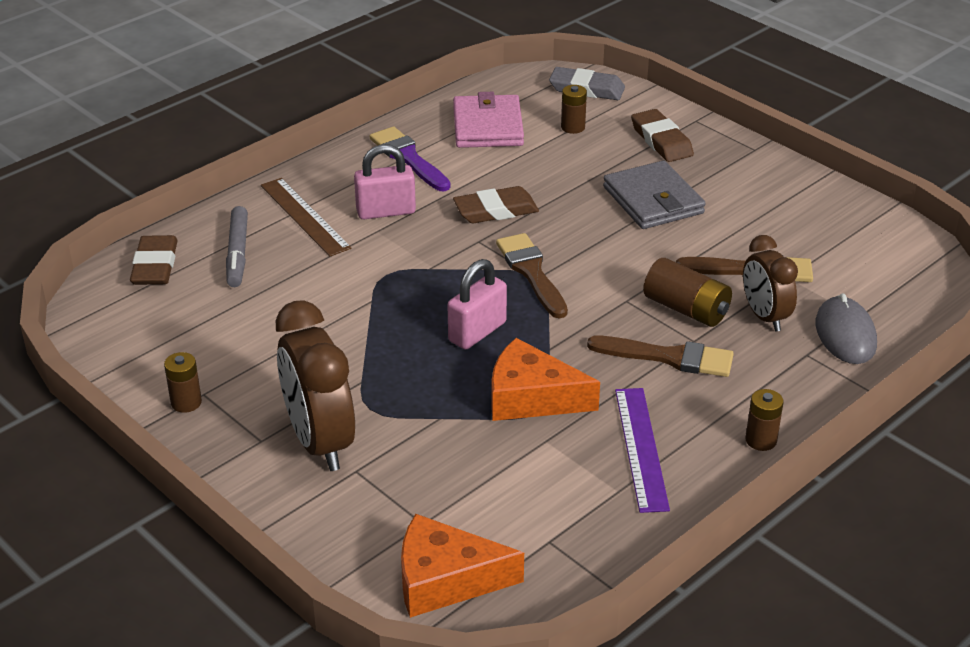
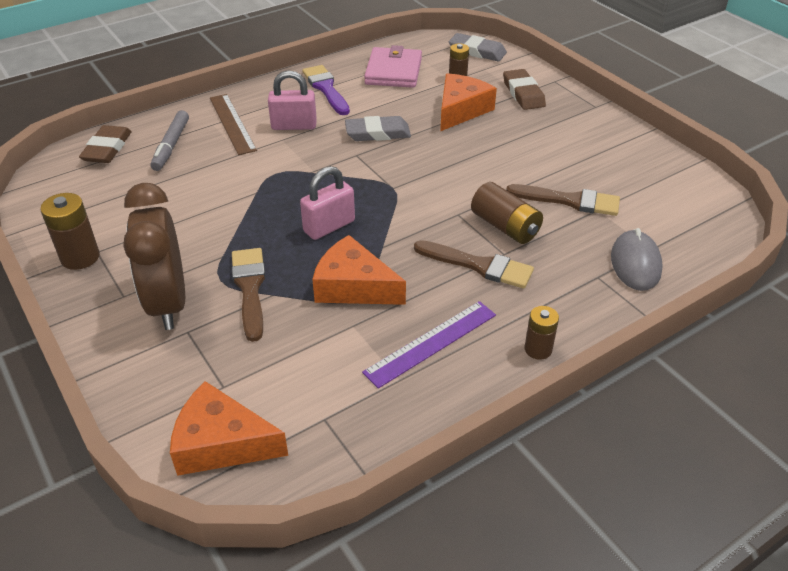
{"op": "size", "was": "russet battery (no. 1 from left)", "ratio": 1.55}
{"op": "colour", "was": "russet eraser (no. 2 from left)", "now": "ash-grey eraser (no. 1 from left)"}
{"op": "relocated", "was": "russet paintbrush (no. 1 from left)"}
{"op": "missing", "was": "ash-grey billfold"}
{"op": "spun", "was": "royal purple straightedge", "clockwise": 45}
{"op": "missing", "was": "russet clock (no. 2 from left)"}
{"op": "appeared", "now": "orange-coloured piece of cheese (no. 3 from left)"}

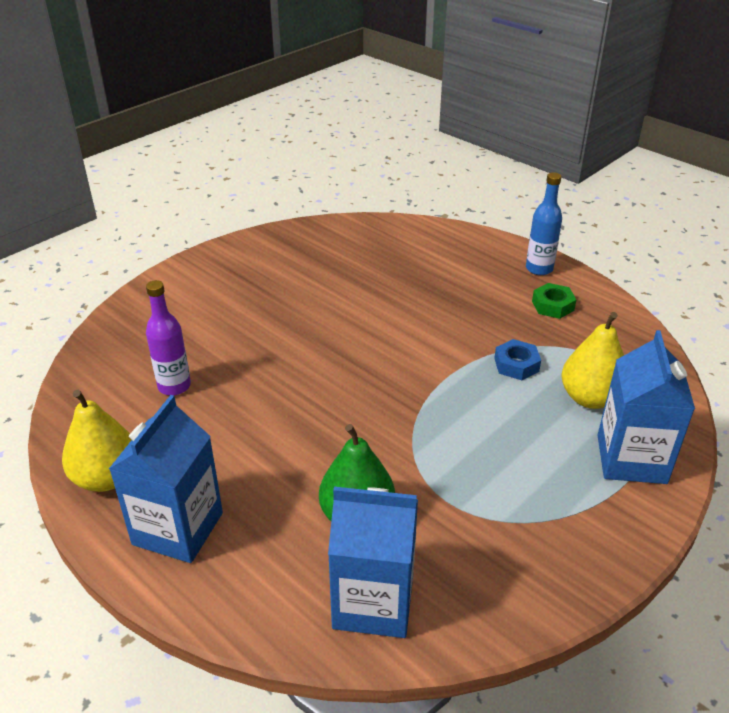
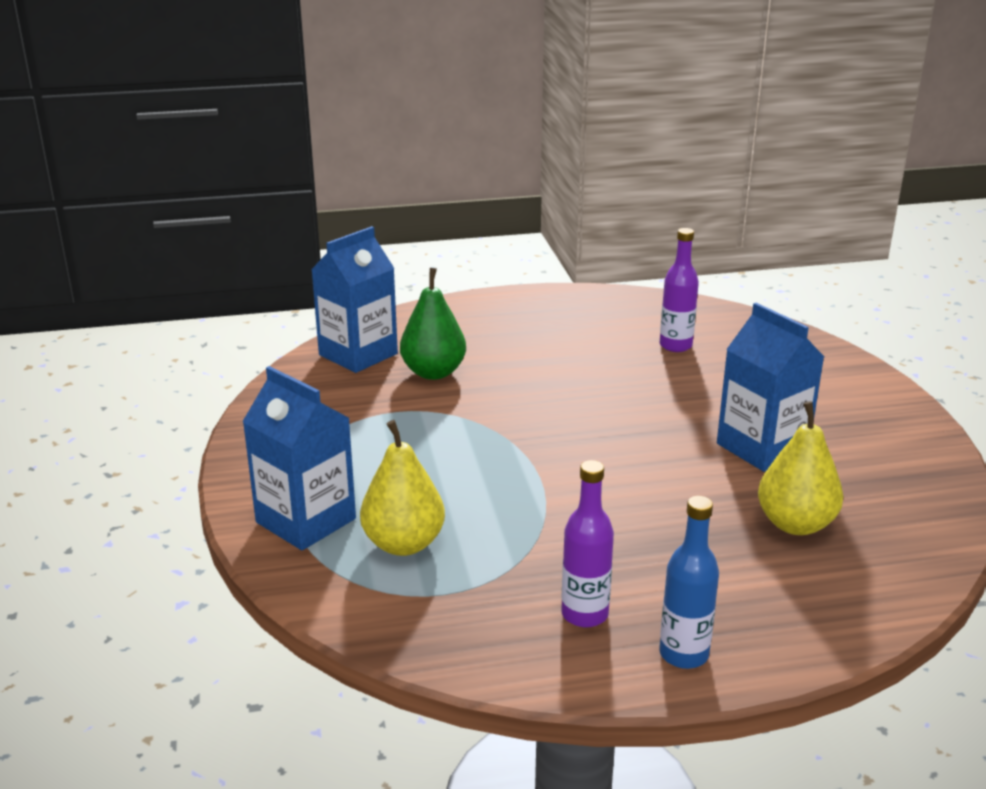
{"op": "relocated", "was": "bright yellow pear (no. 1 from left in the first image)", "now": "bright yellow pear (no. 2 from left)"}
{"op": "relocated", "was": "blue milk carton (no. 1 from left in the first image)", "now": "blue milk carton (no. 3 from left)"}
{"op": "missing", "was": "blue nut"}
{"op": "exchanged", "was": "green nut", "now": "royal purple drink bottle (no. 1 from left)"}

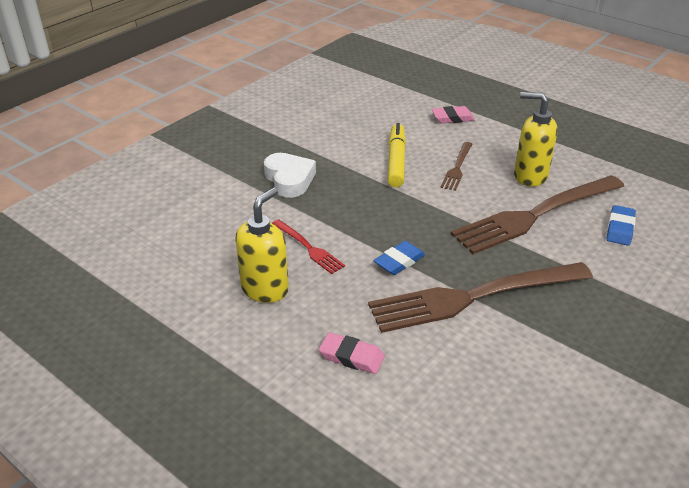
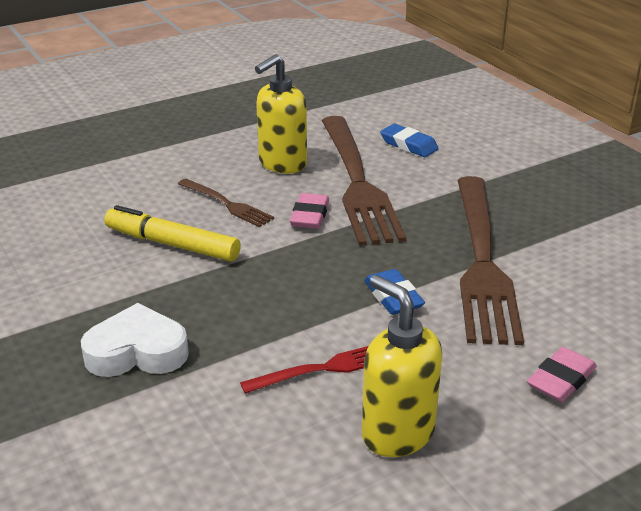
{"op": "relocated", "was": "rose-pink eraser (no. 2 from left in the first image)", "now": "rose-pink eraser (no. 1 from left)"}

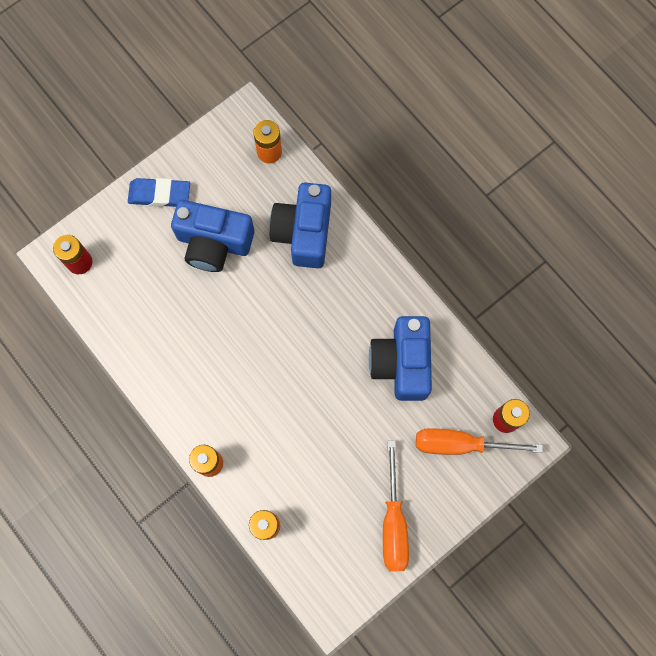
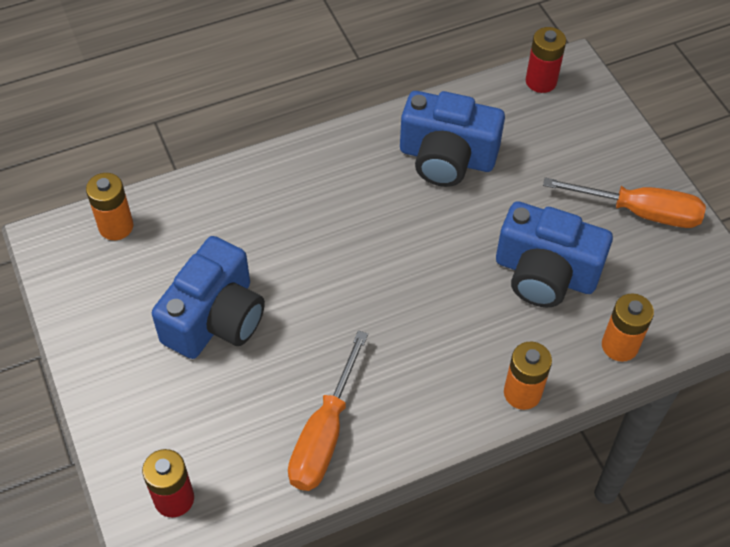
{"op": "missing", "was": "blue eraser"}
{"op": "relocated", "was": "blue compact camera (no. 2 from left in the first image)", "now": "blue compact camera (no. 3 from left)"}
{"op": "relocated", "was": "orange-coloured flat screwdriver (no. 2 from left in the first image)", "now": "orange-coloured flat screwdriver (no. 1 from left)"}

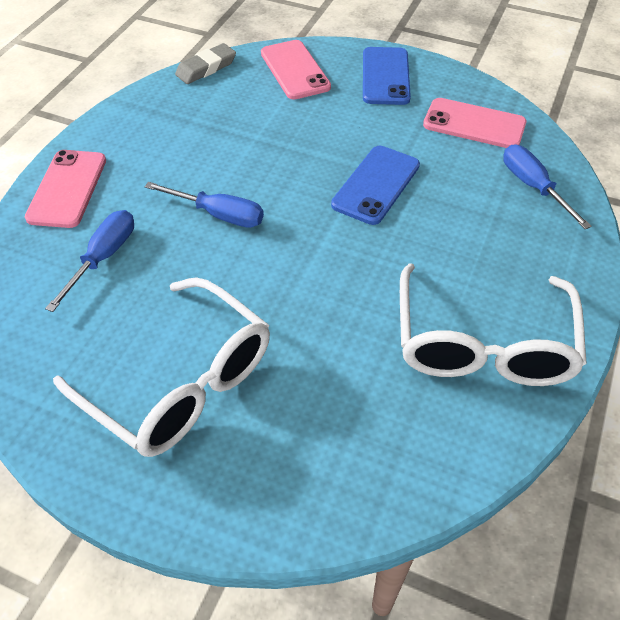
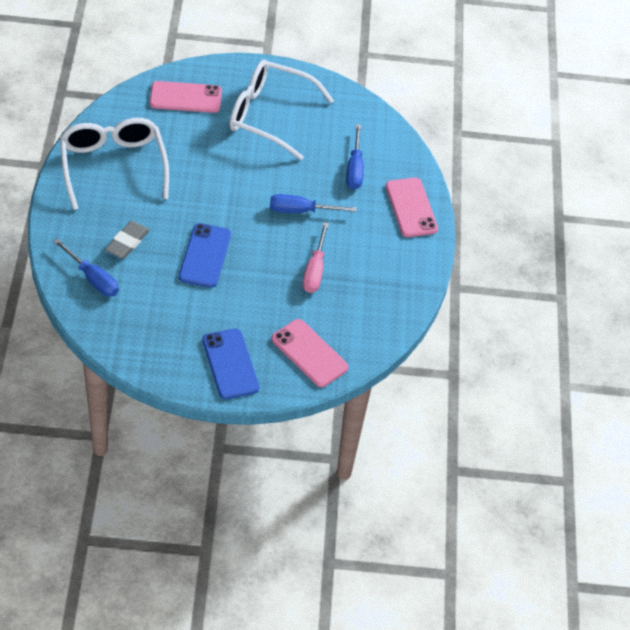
{"op": "relocated", "was": "ash-grey eraser"}
{"op": "relocated", "was": "rose-pink phone (no. 3 from left in the first image)", "now": "rose-pink phone (no. 1 from left)"}
{"op": "appeared", "now": "rose-pink flat screwdriver"}

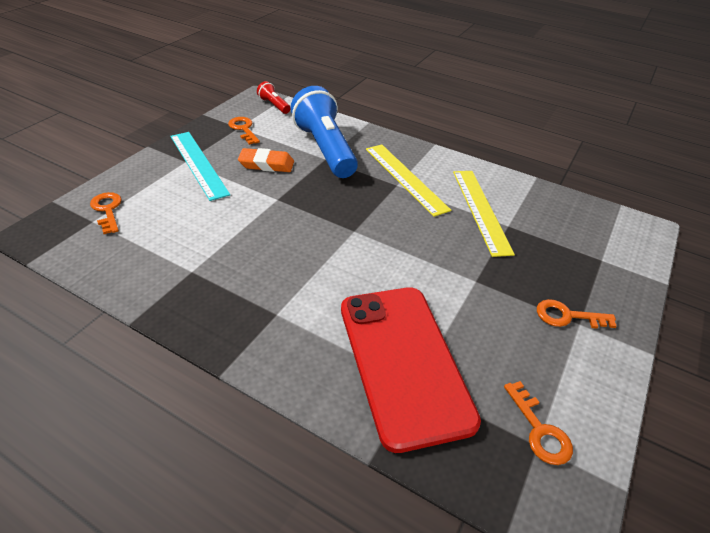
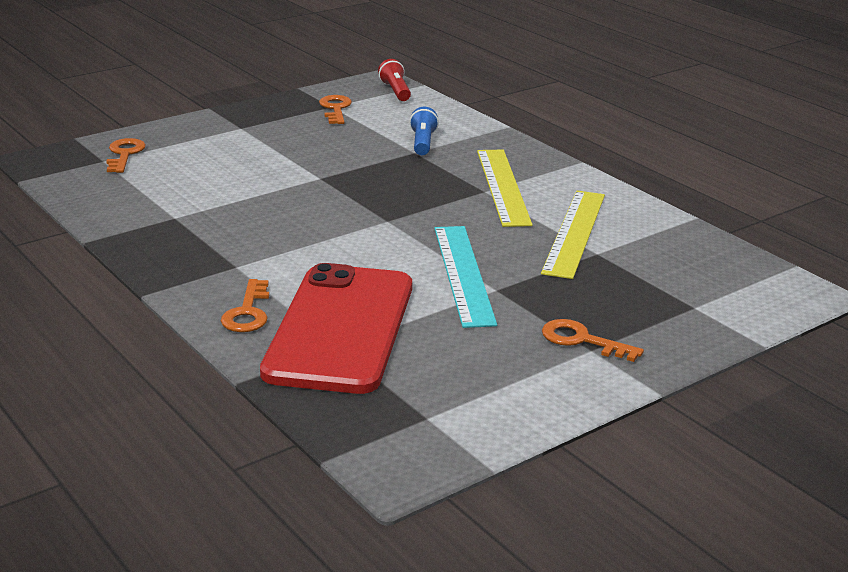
{"op": "relocated", "was": "teal straightedge"}
{"op": "missing", "was": "orange-coloured eraser"}
{"op": "size", "was": "blue pocket torch", "ratio": 0.44}
{"op": "relocated", "was": "orange-coloured door key (no. 3 from left in the first image)", "now": "orange-coloured door key (no. 2 from left)"}

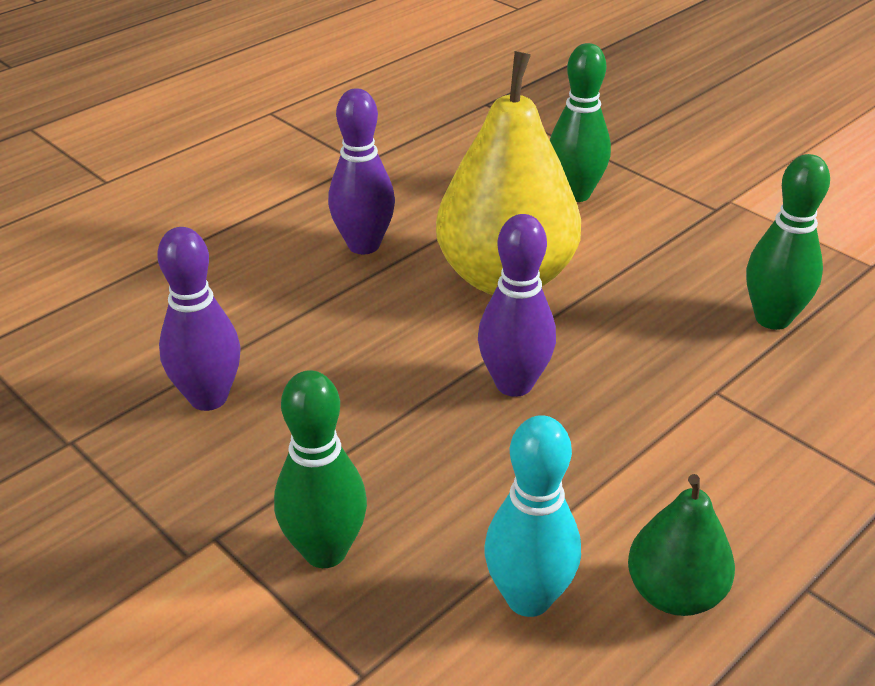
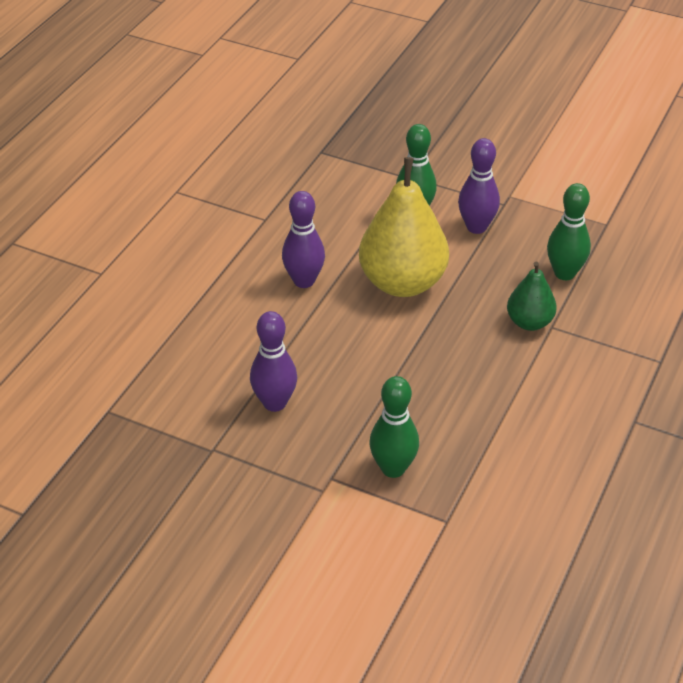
{"op": "relocated", "was": "royal purple bowling pin (no. 3 from left)"}
{"op": "missing", "was": "teal bowling pin"}
{"op": "relocated", "was": "green pear"}

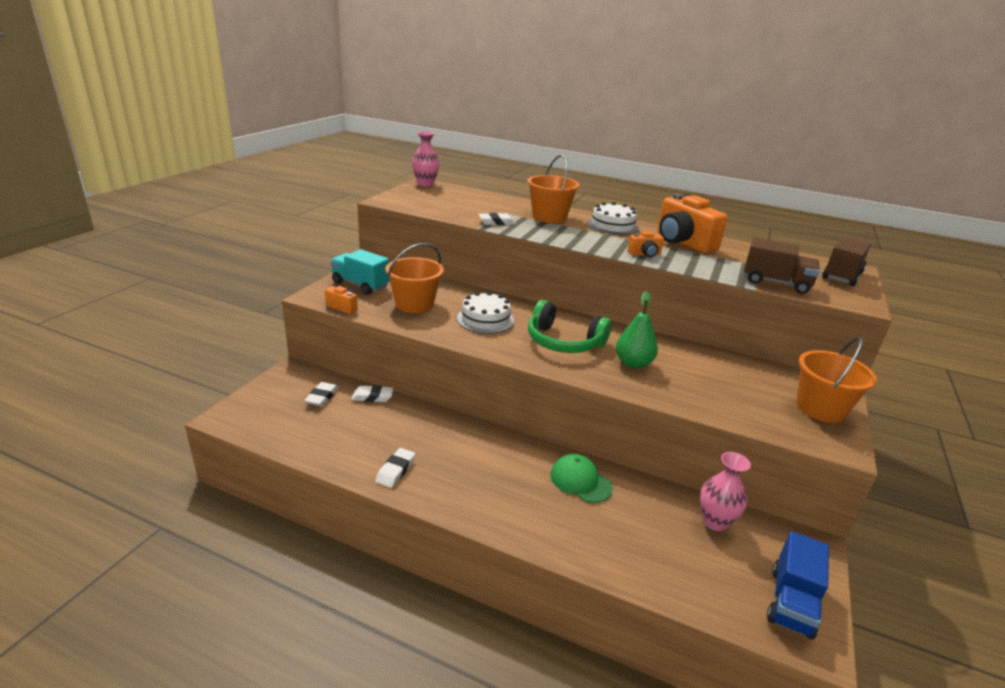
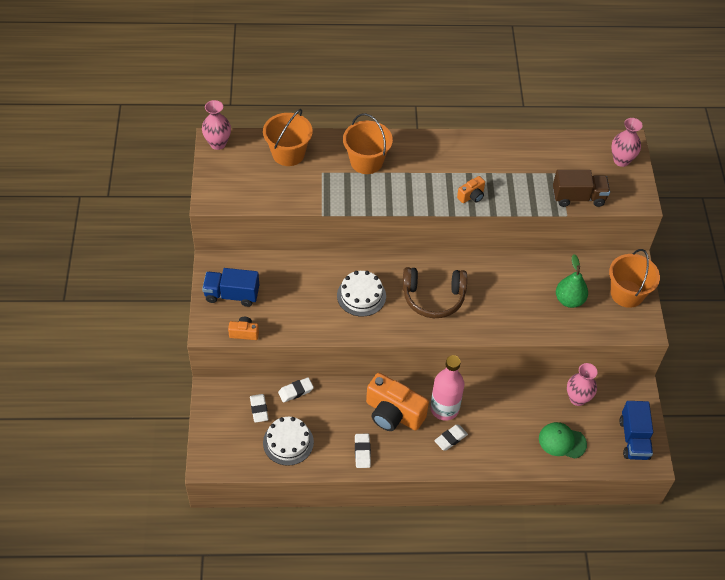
{"op": "colour", "was": "teal truck", "now": "blue truck (no. 1 from left)"}
{"op": "relocated", "was": "orange-coloured pail (no. 1 from left)"}
{"op": "relocated", "was": "pure white eraser (no. 4 from left)"}
{"op": "colour", "was": "green headset", "now": "russet headset"}
{"op": "relocated", "was": "green peaked cap"}
{"op": "relocated", "was": "pure white cake (no. 2 from left in the first image)", "now": "pure white cake (no. 1 from left)"}
{"op": "relocated", "was": "green pear"}
{"op": "relocated", "was": "orange-coloured compact camera (no. 3 from left in the first image)", "now": "orange-coloured compact camera (no. 2 from left)"}
{"op": "exchanged", "was": "russet truck (no. 2 from left)", "now": "rose-pink vase (no. 3 from left)"}
{"op": "appeared", "now": "rose-pink drink bottle"}

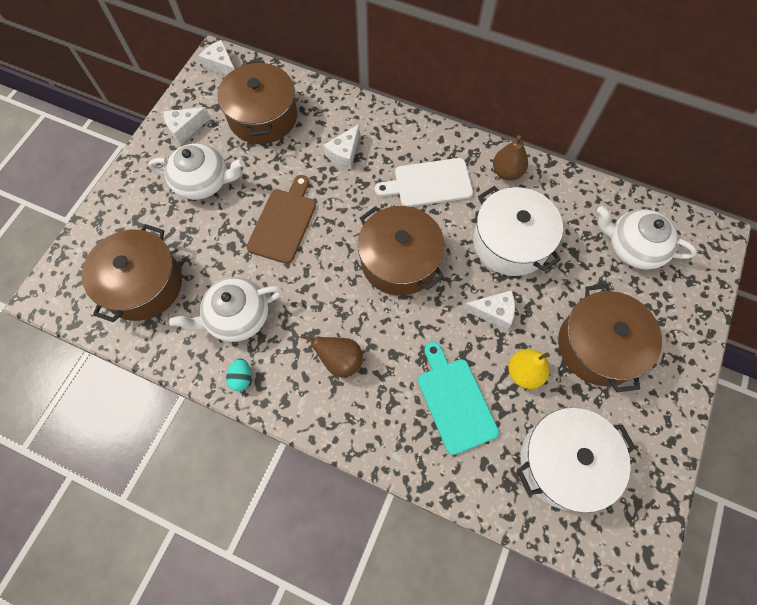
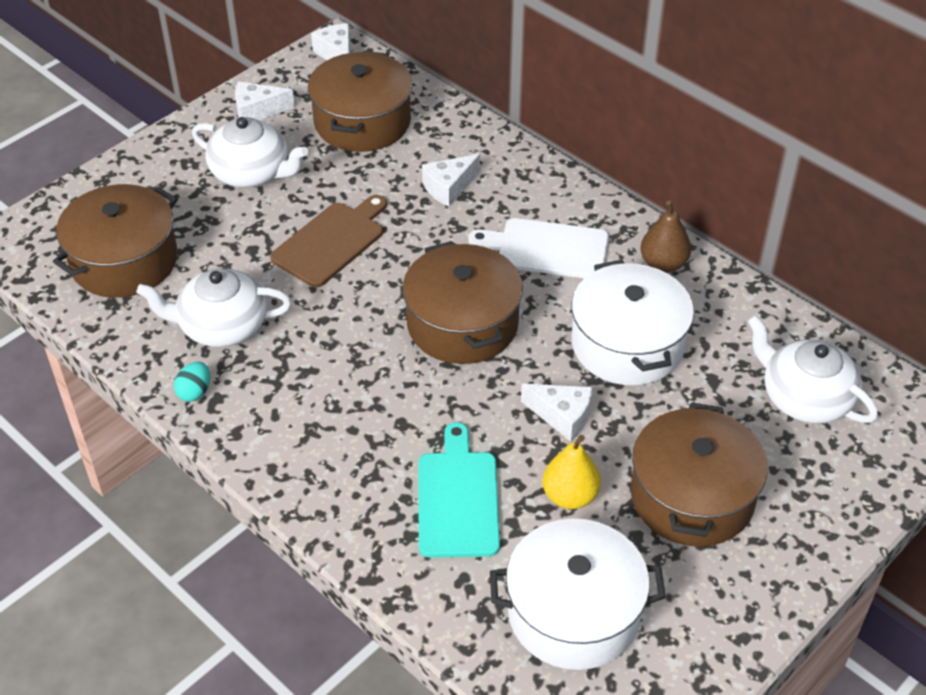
{"op": "missing", "was": "russet pear (no. 1 from left)"}

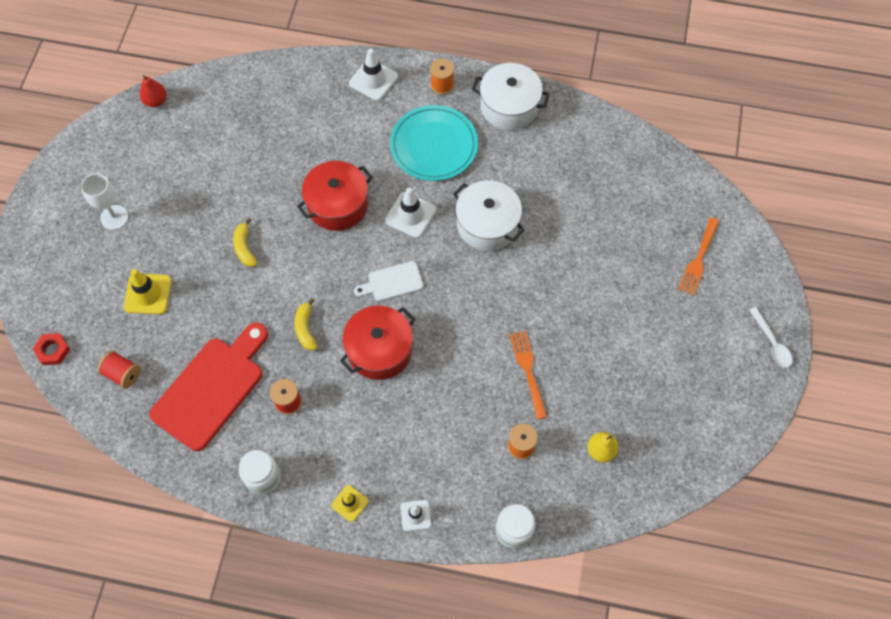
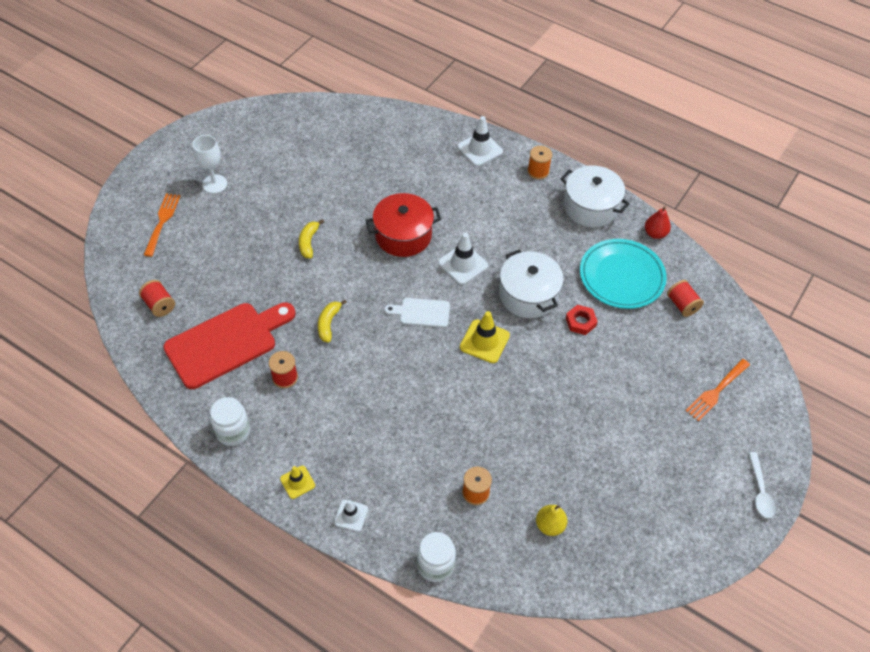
{"op": "relocated", "was": "crimson nut"}
{"op": "relocated", "was": "bright yellow traffic cone (no. 1 from left in the first image)", "now": "bright yellow traffic cone (no. 2 from left)"}
{"op": "relocated", "was": "crimson pear"}
{"op": "missing", "was": "crimson stockpot (no. 2 from left)"}
{"op": "relocated", "was": "teal plate"}
{"op": "relocated", "was": "orange-coloured fork (no. 1 from left)"}
{"op": "appeared", "now": "crimson spool (no. 3 from left)"}

